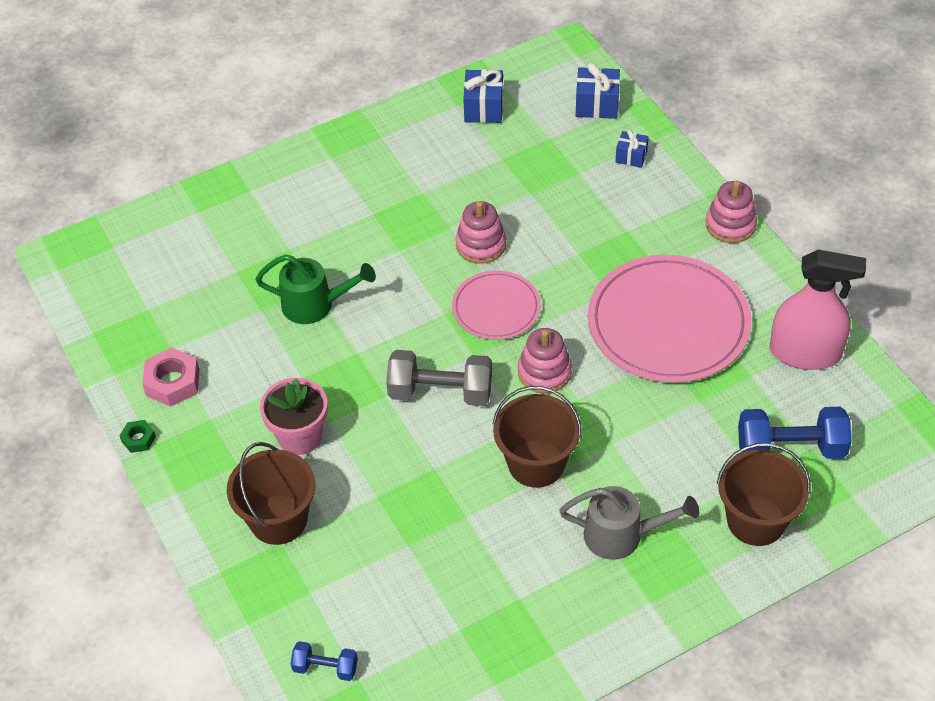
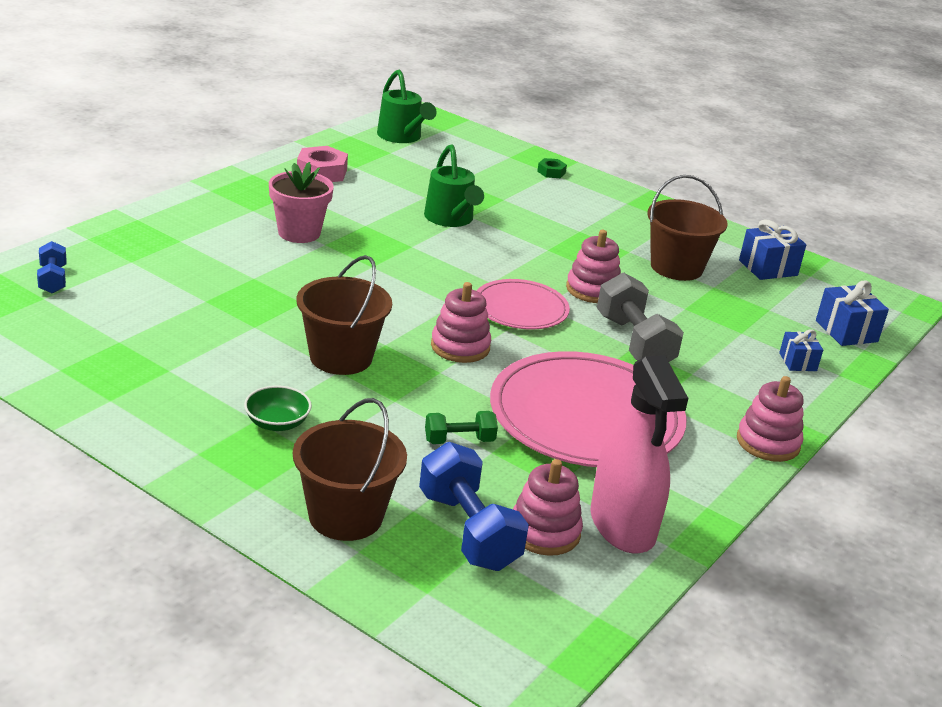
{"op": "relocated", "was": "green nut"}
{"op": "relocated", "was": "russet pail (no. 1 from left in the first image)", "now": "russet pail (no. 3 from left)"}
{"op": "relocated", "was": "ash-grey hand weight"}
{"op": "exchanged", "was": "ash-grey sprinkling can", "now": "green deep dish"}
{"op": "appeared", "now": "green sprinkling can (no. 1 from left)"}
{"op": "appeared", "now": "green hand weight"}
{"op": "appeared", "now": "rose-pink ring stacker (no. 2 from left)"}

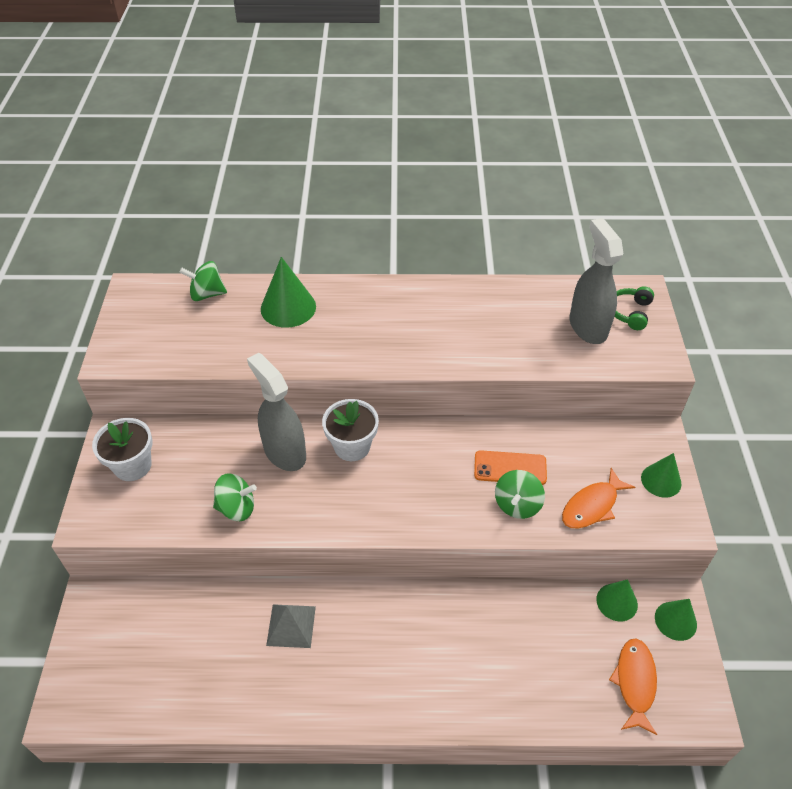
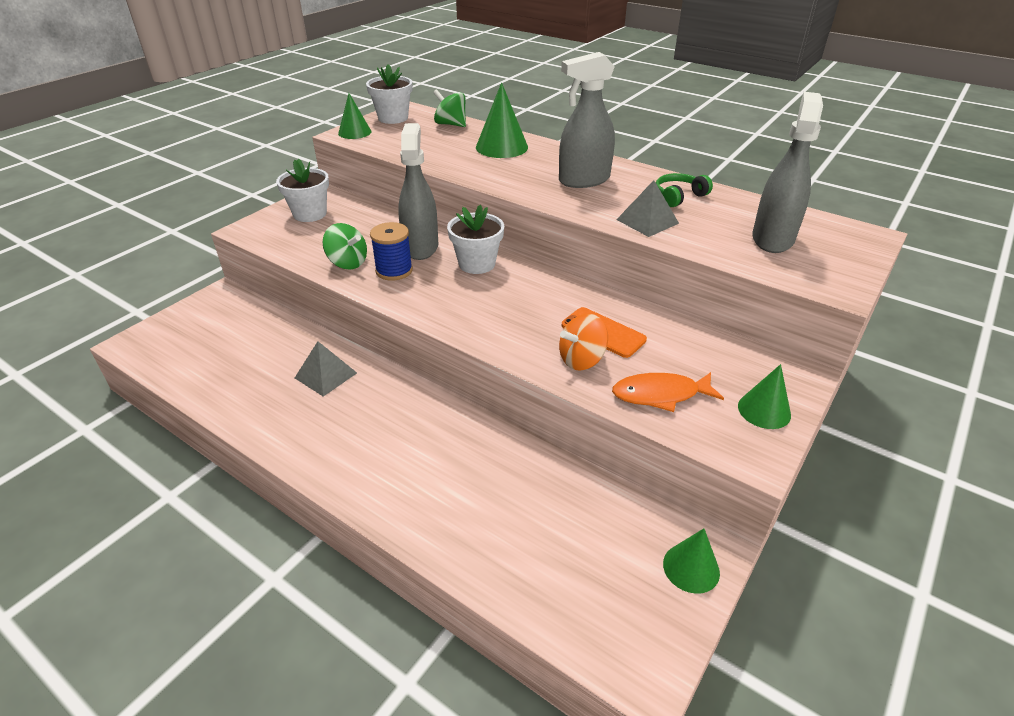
{"op": "colour", "was": "green toy top (no. 3 from left)", "now": "orange-coloured toy top"}
{"op": "relocated", "was": "green cone (no. 2 from left in the first image)", "now": "green cone (no. 1 from left)"}
{"op": "missing", "was": "orange-coloured toy fish (no. 2 from left)"}
{"op": "relocated", "was": "green headset"}
{"op": "appeared", "now": "pure white plant pot (no. 2 from left)"}
{"op": "appeared", "now": "blue spool"}
{"op": "appeared", "now": "ash-grey spray cleaner (no. 2 from left)"}
{"op": "appeared", "now": "ash-grey pyramid shape (no. 2 from left)"}

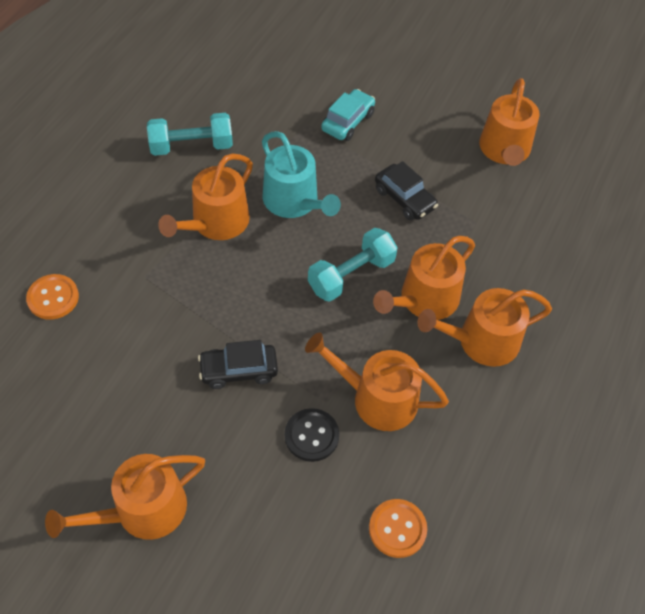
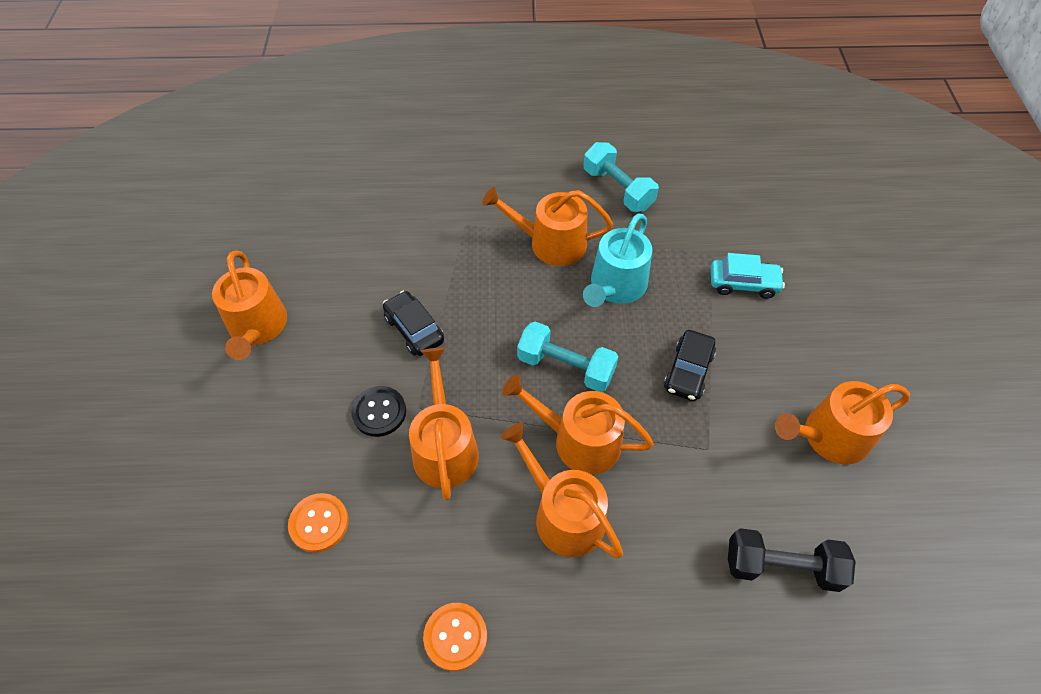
{"op": "relocated", "was": "orange-coloured sewing button (no. 1 from left in the first image)", "now": "orange-coloured sewing button (no. 2 from left)"}
{"op": "spun", "was": "orange-coloured sprinkling can (no. 1 from left)", "clockwise": -135}
{"op": "appeared", "now": "ebony hand weight"}

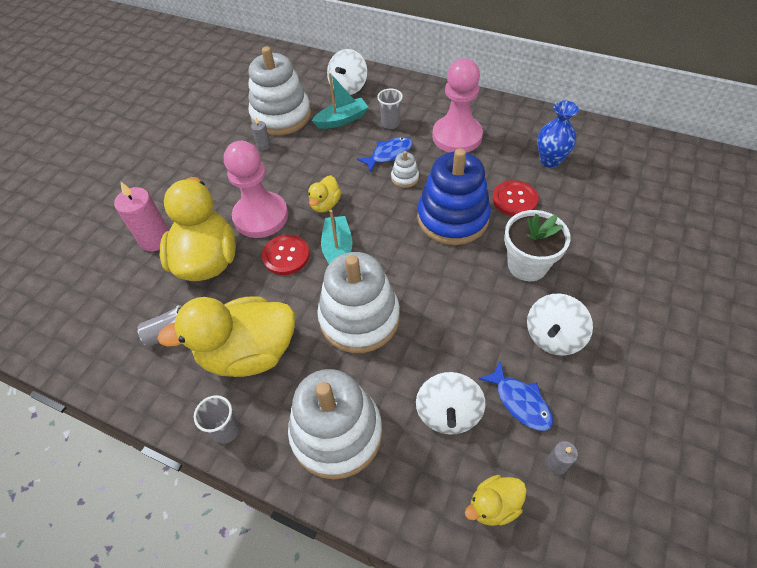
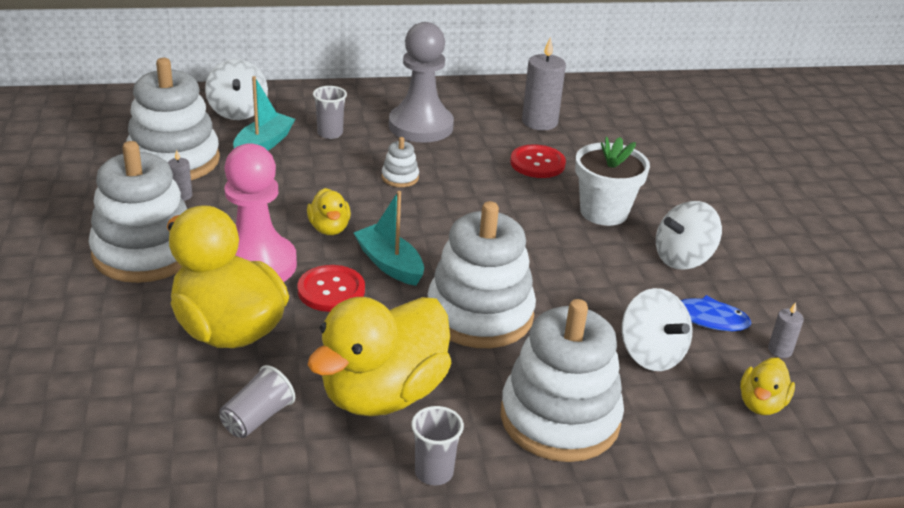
{"op": "missing", "was": "rose-pink wax candle"}
{"op": "missing", "was": "blue toy fish (no. 1 from left)"}
{"op": "missing", "was": "blue ring stacker"}
{"op": "colour", "was": "rose-pink game pawn (no. 2 from left)", "now": "ash-grey game pawn"}
{"op": "spun", "was": "pure white toy top (no. 3 from left)", "clockwise": 60}
{"op": "exchanged", "was": "blue vase", "now": "ash-grey wax candle (no. 2 from left)"}
{"op": "appeared", "now": "pure white ring stacker (no. 1 from left)"}

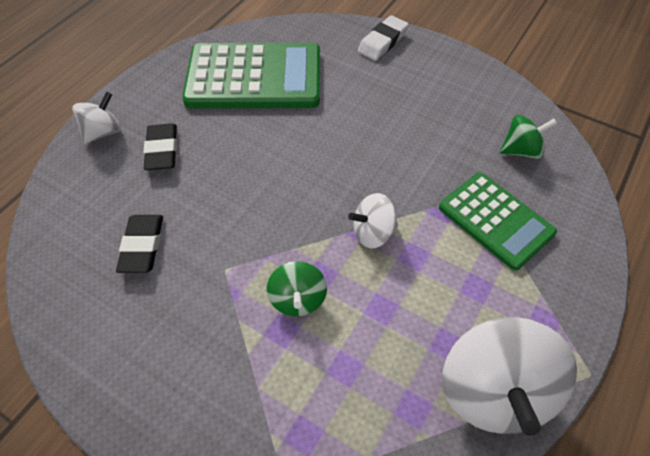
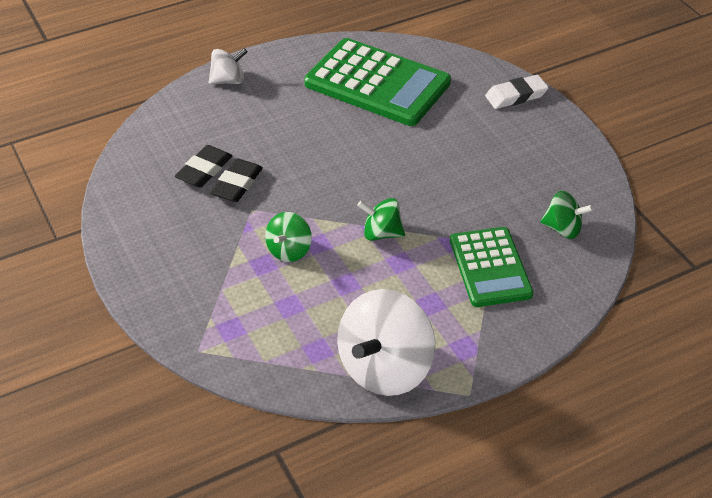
{"op": "relocated", "was": "ebony eraser (no. 2 from left)"}
{"op": "colour", "was": "pure white toy top (no. 2 from left)", "now": "green toy top (no. 2 from left)"}

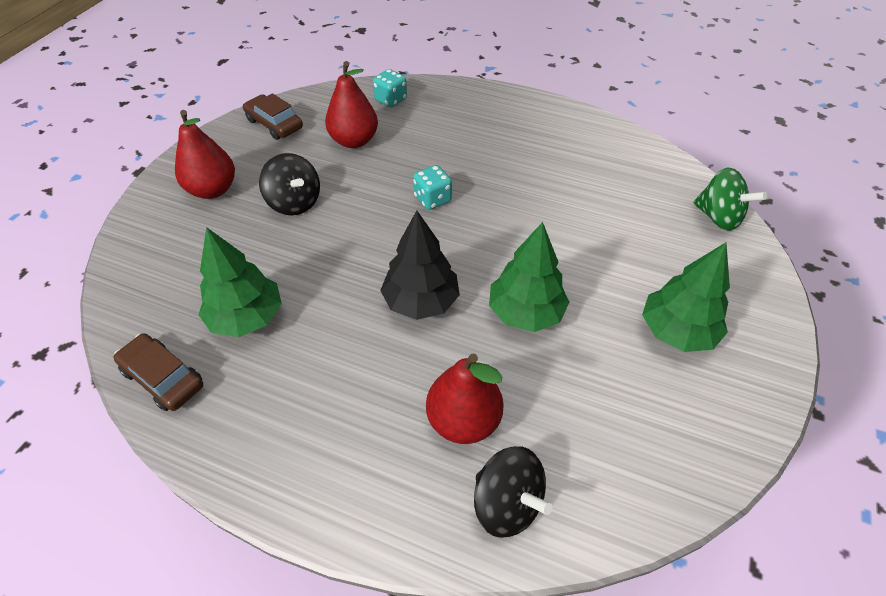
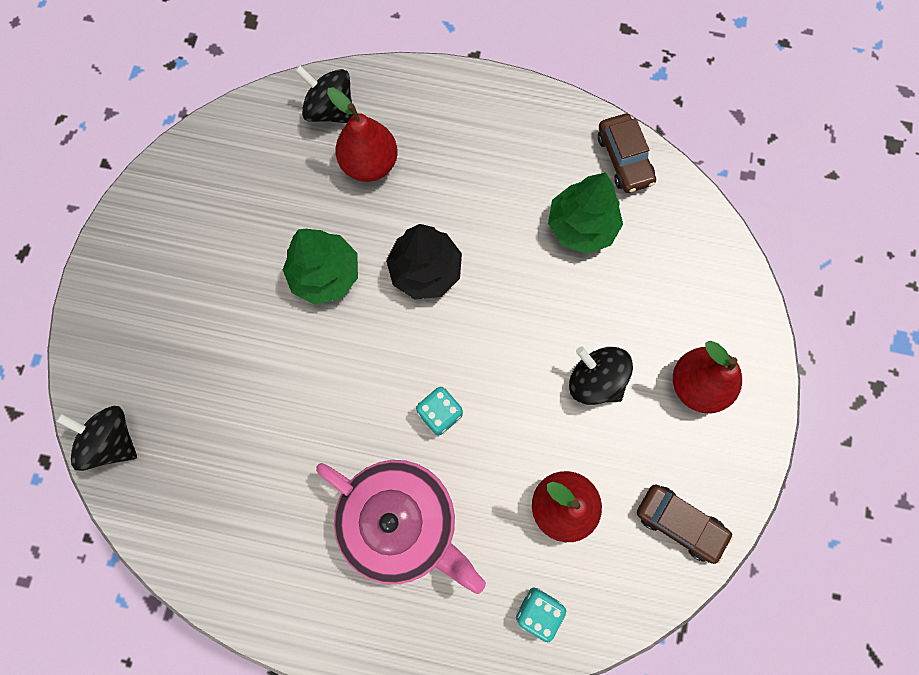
{"op": "spun", "was": "russet car (no. 1 from left)", "clockwise": 45}
{"op": "missing", "was": "green fir tree (no. 3 from left)"}
{"op": "colour", "was": "green toy top", "now": "ebony toy top (no. 1 from left)"}
{"op": "appeared", "now": "rose-pink teapot"}

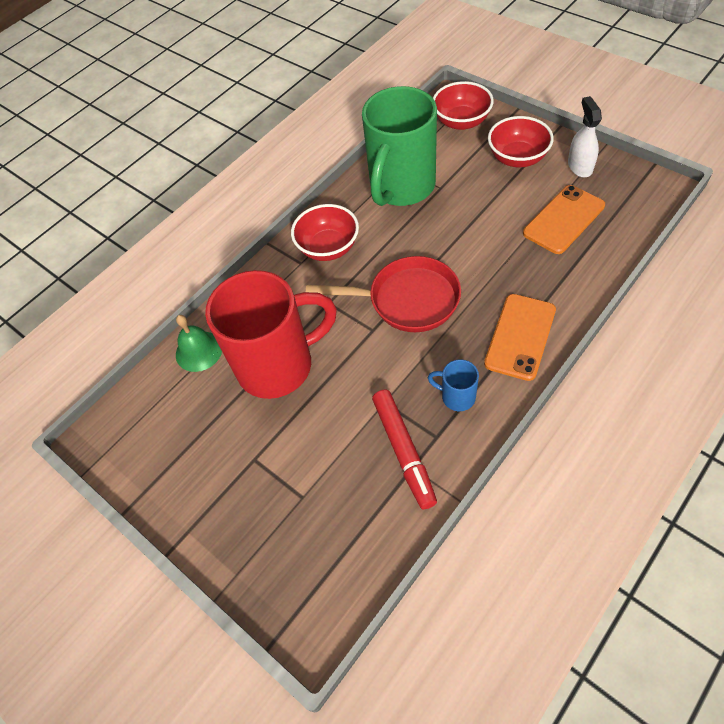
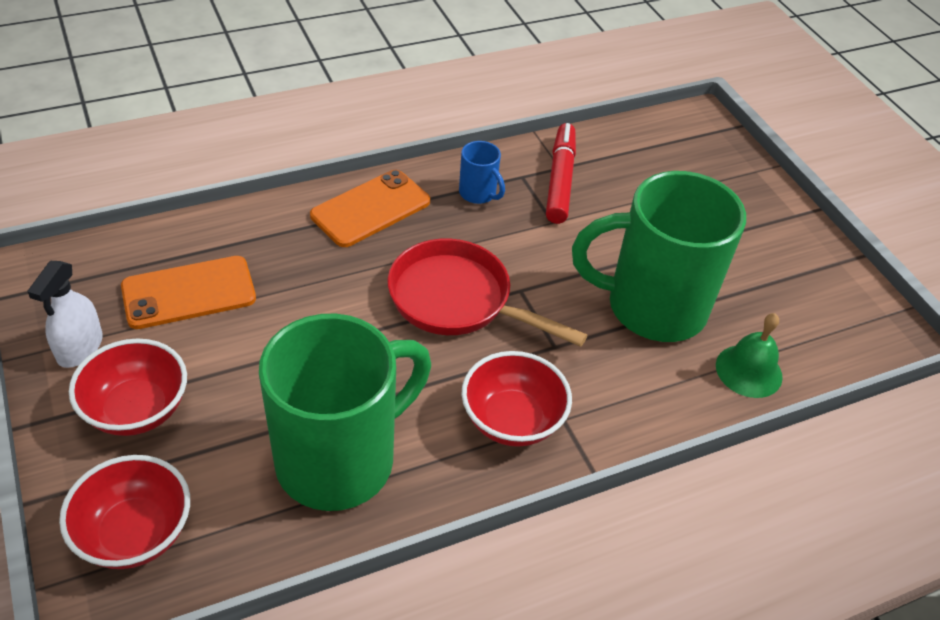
{"op": "colour", "was": "crimson coffee mug", "now": "green coffee mug (no. 2 from left)"}

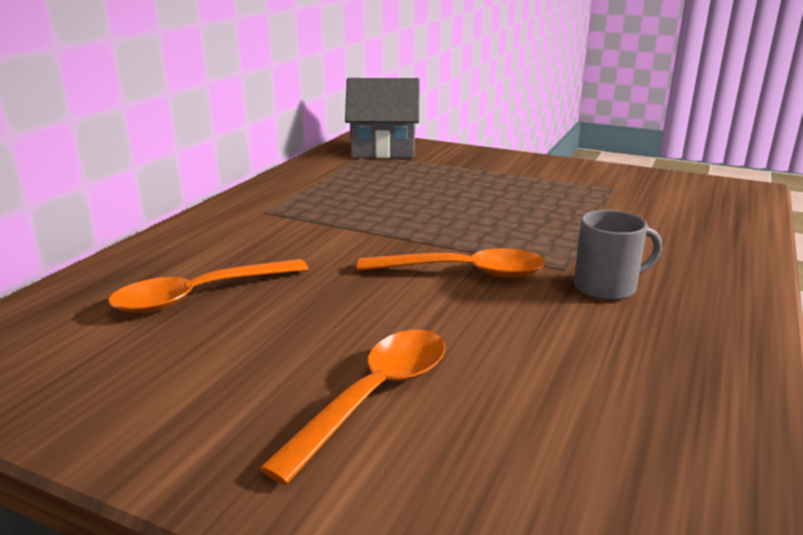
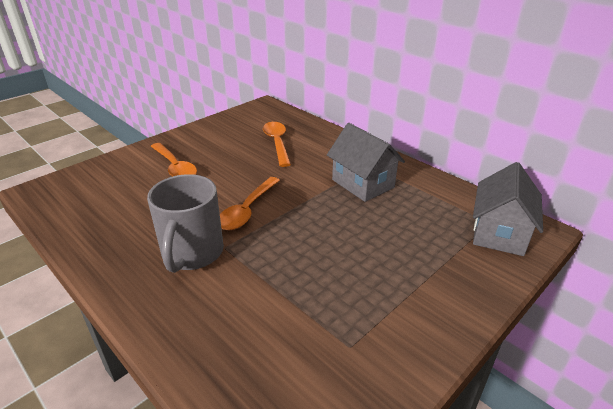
{"op": "size", "was": "ash-grey coffee mug", "ratio": 1.69}
{"op": "appeared", "now": "ash-grey toy house (no. 1 from left)"}

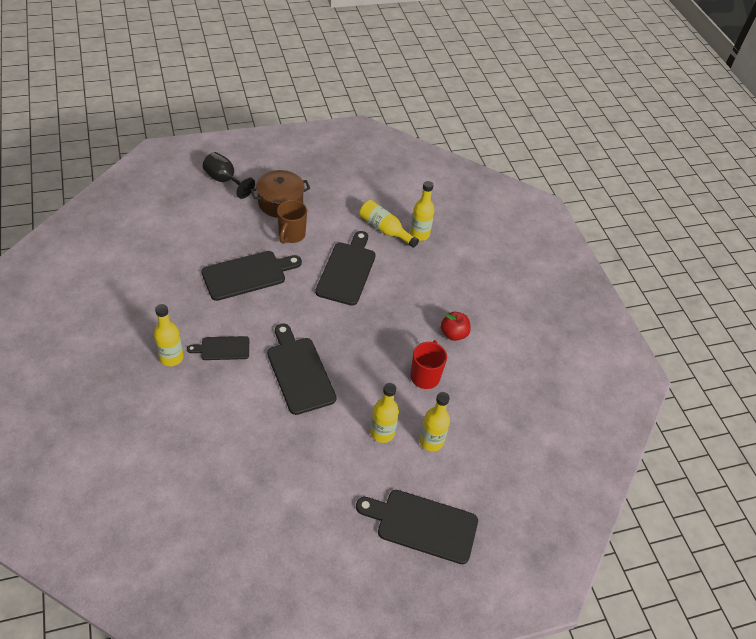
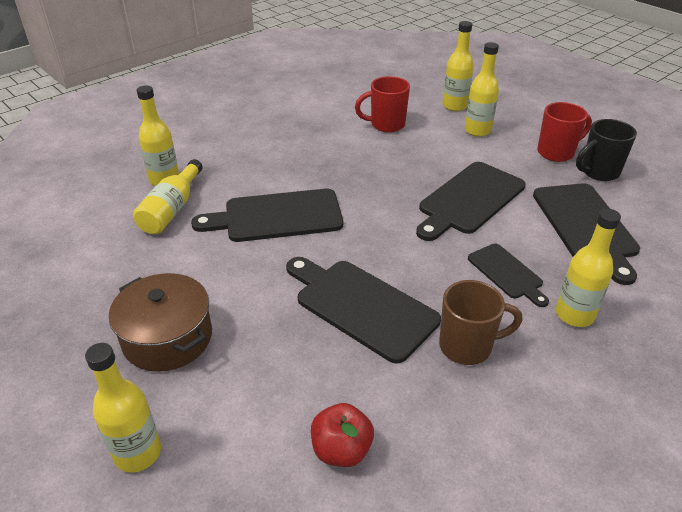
{"op": "exchanged", "was": "ebony goblet", "now": "bright yellow drink bottle (no. 1 from left)"}
{"op": "relocated", "was": "russet coffee mug"}
{"op": "relocated", "was": "ebony bread board (no. 5 from left)"}
{"op": "relocated", "was": "crimson apple fruit"}
{"op": "appeared", "now": "crimson coffee mug (no. 2 from left)"}
{"op": "appeared", "now": "ebony coffee mug"}

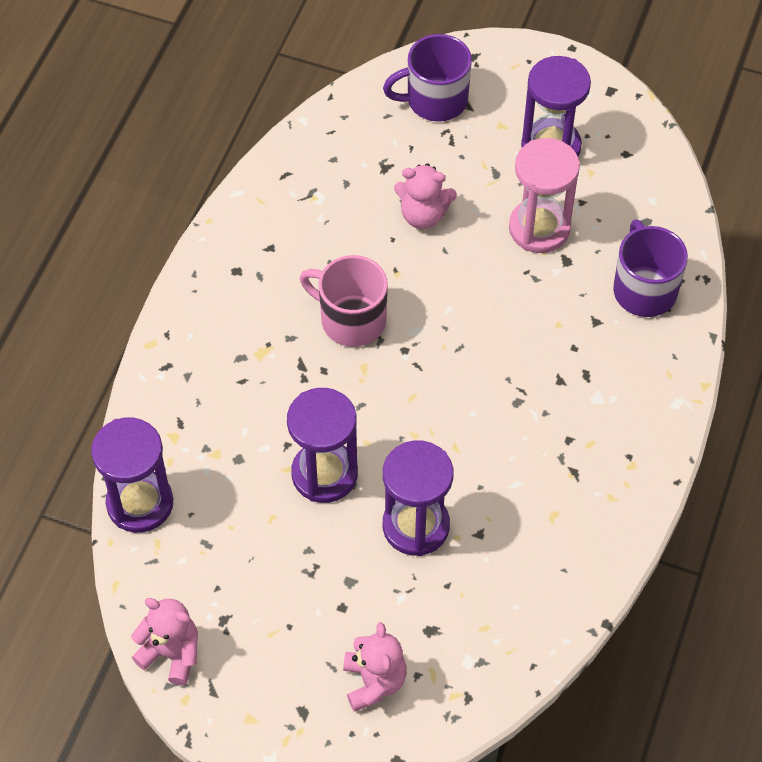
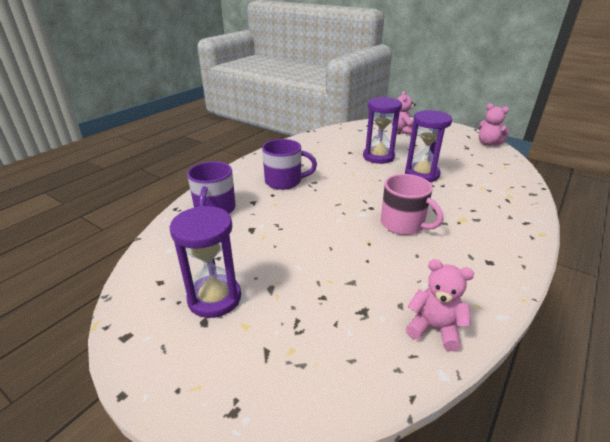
{"op": "missing", "was": "royal purple sandglass (no. 1 from left)"}
{"op": "relocated", "was": "royal purple coffee mug (no. 1 from left in the first image)", "now": "royal purple coffee mug (no. 2 from left)"}
{"op": "relocated", "was": "rose-pink teddy bear (no. 3 from left in the first image)", "now": "rose-pink teddy bear (no. 2 from left)"}
{"op": "missing", "was": "rose-pink sandglass"}

